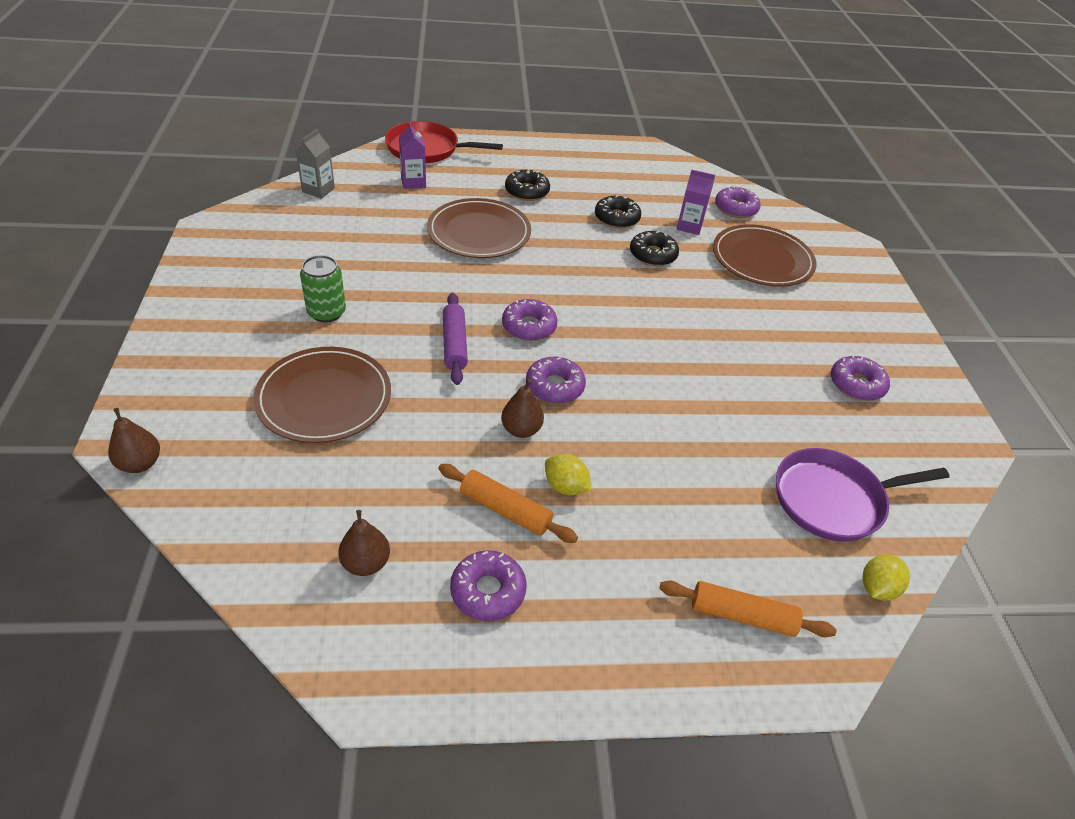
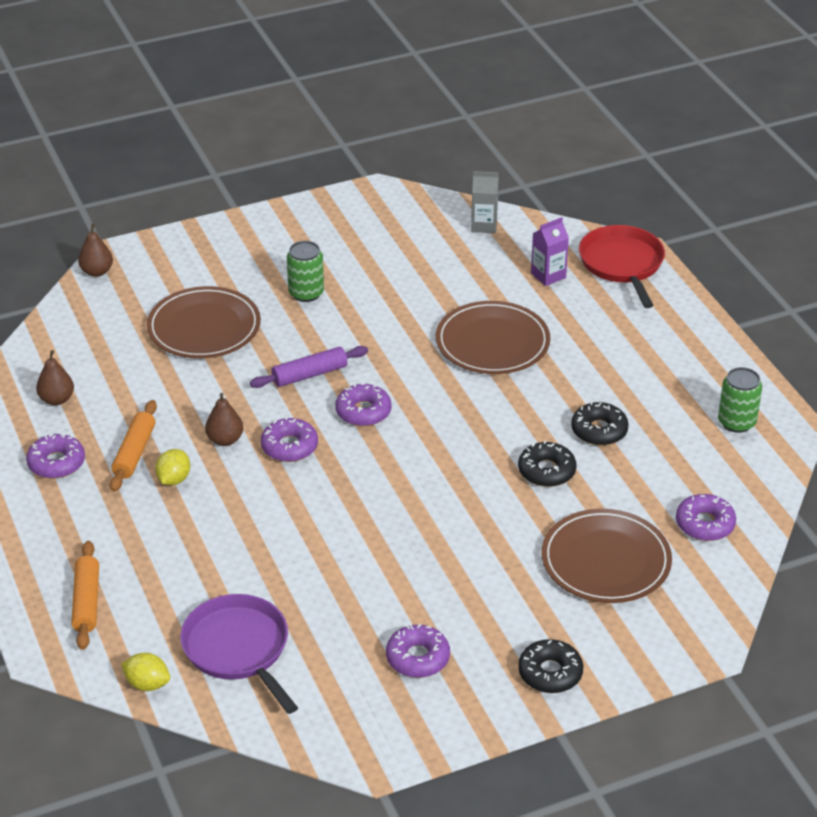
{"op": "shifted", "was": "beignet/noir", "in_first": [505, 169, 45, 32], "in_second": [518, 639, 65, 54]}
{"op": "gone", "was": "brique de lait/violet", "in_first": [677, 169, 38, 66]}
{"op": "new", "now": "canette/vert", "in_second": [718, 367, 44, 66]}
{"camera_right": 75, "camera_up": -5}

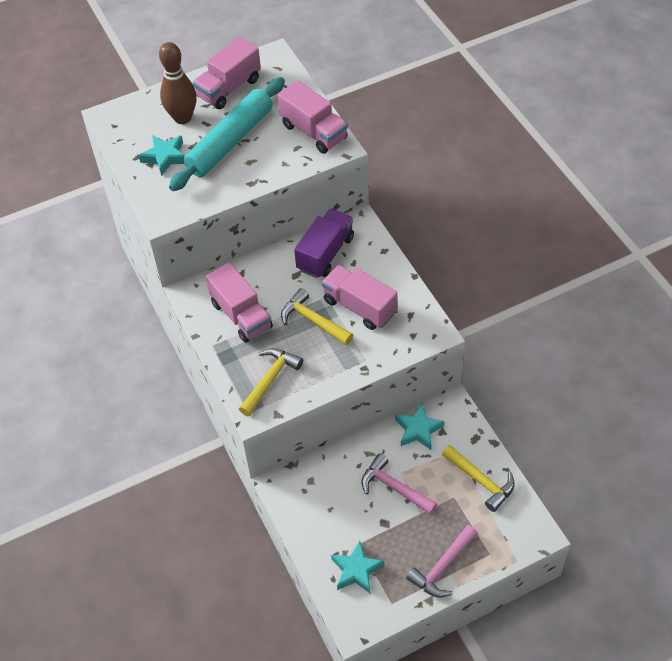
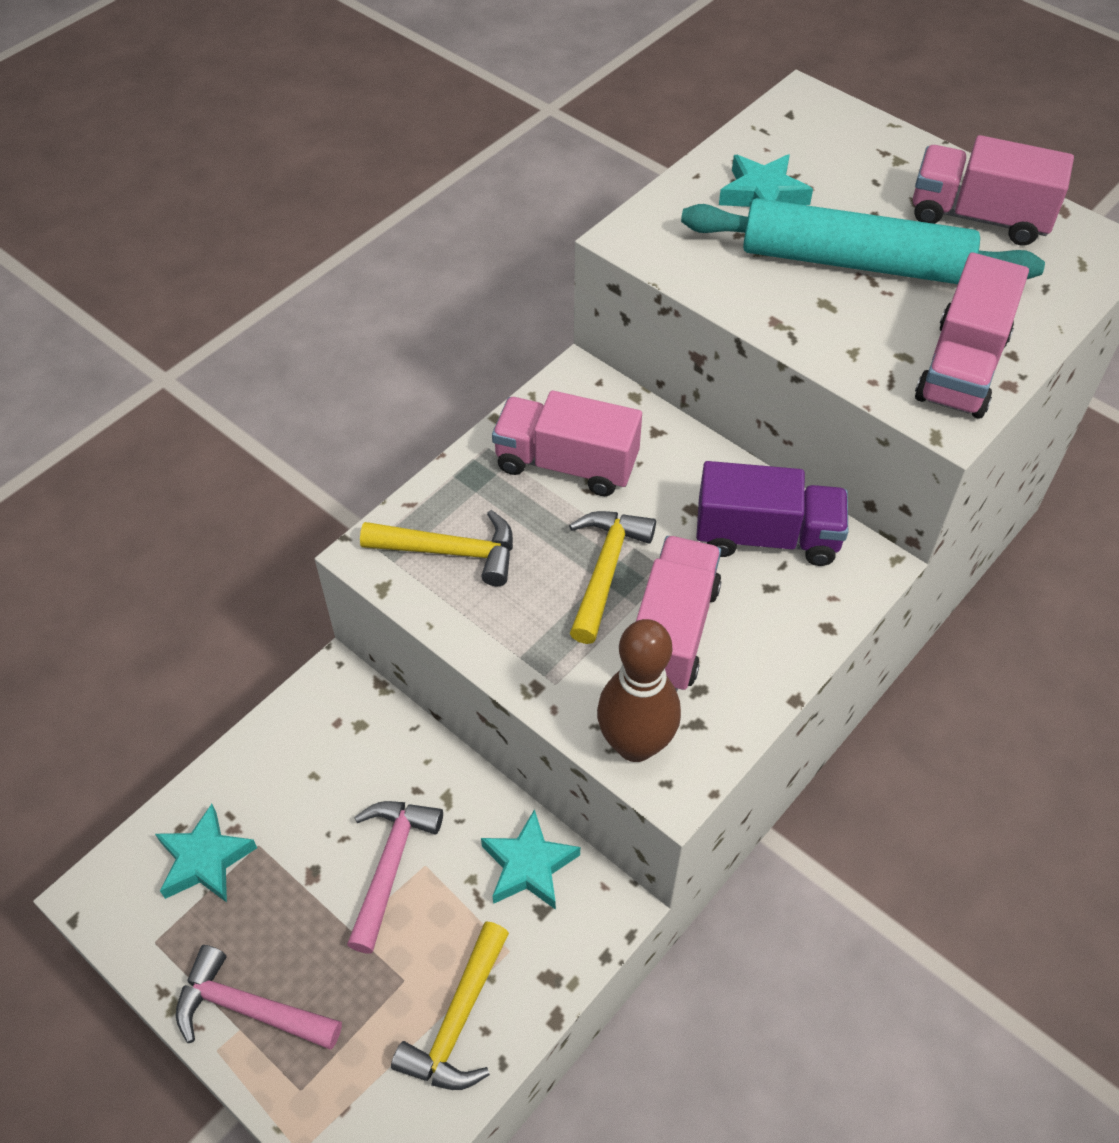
{"op": "shifted", "was": "quille/marron", "in_first": [159, 42, 38, 82], "in_second": [597, 619, 84, 143]}
{"op": "rotated", "was": "camion/rose", "in_first": [206, 262, 67, 81], "in_second": [492, 390, 150, 106], "clockwise": 75}
{"camera_right": 65, "camera_up": 0}

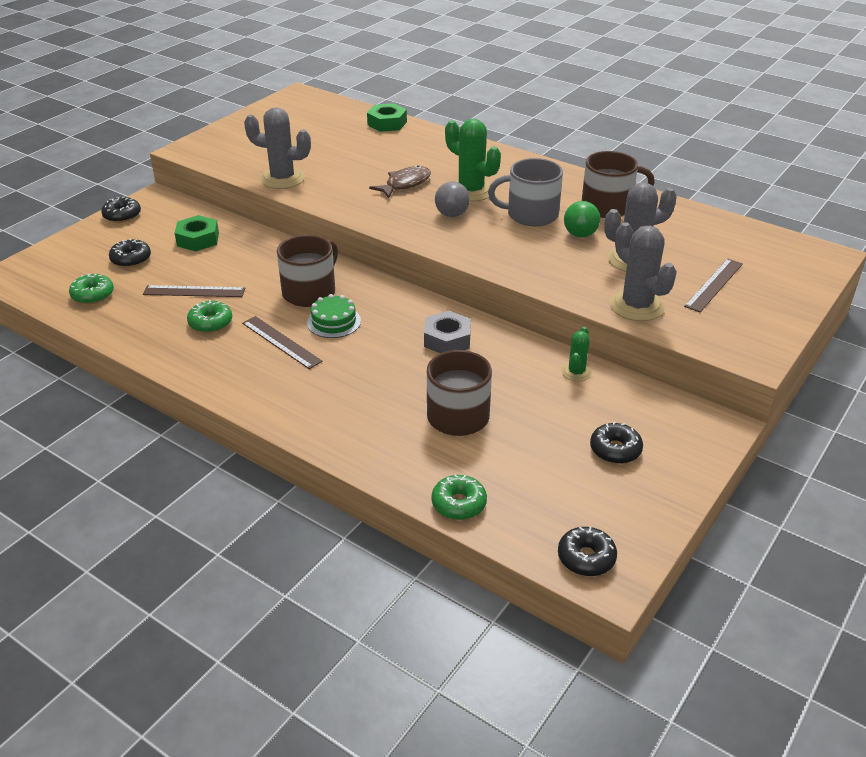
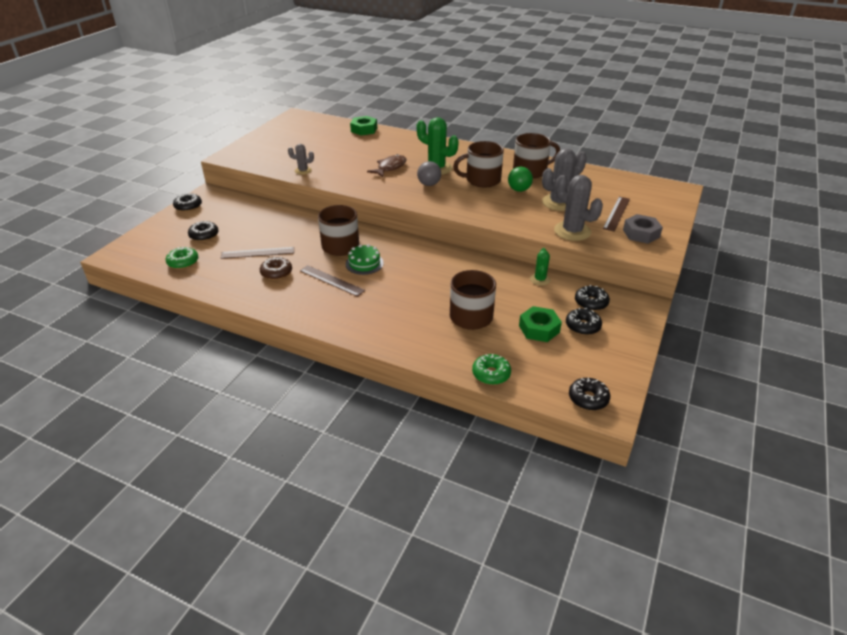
{"op": "shifted", "was": "écrou/vert", "in_first": [175, 215, 44, 37], "in_second": [519, 306, 43, 36]}
{"op": "repainted", "was": "beignet/vert", "now": "beignet/marron", "in_first": [187, 300, 45, 33], "in_second": [260, 257, 32, 23]}
{"op": "scaled", "was": "cactus/gris", "in_first": [244, 107, 67, 82], "in_second": [288, 144, 26, 31], "ratio": 0.54}
{"op": "shifted", "was": "écrou/gris", "in_first": [424, 311, 47, 43], "in_second": [623, 214, 40, 30]}
{"op": "repainted", "was": "tasse/gris", "now": "tasse/marron", "in_first": [488, 158, 75, 68], "in_second": [453, 141, 51, 47]}
{"op": "new", "now": "beignet/noir", "in_second": [575, 285, 35, 26]}
{"camera_right": -10, "camera_up": 0}

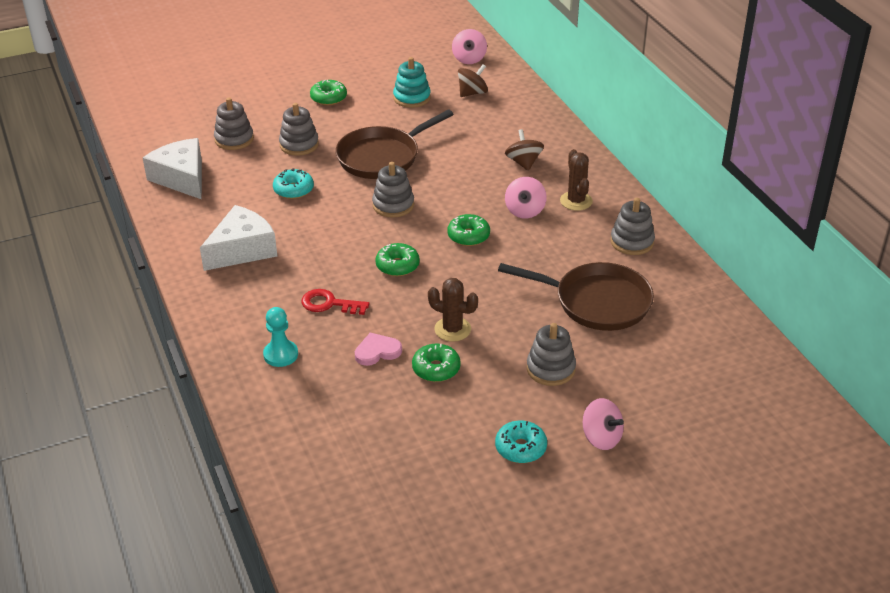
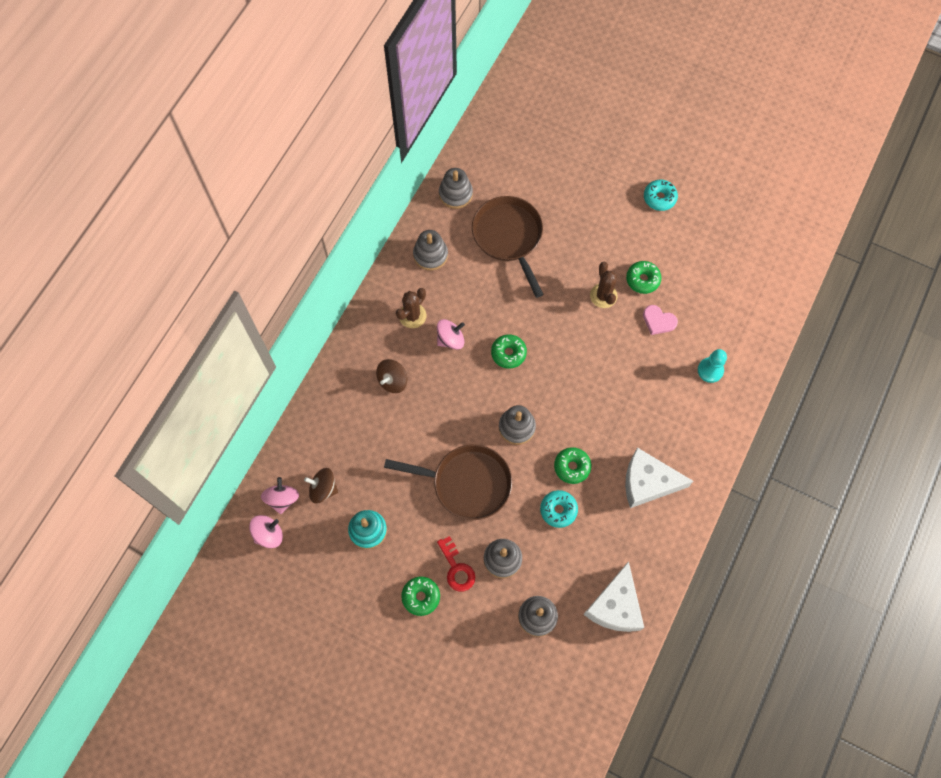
{"op": "shifted", "was": "clé/rouge", "in_first": [301, 289, 68, 26], "in_second": [437, 536, 38, 56]}
{"op": "shifted", "was": "beignet/vert", "in_first": [375, 243, 45, 33], "in_second": [554, 447, 37, 37]}
{"op": "shifted", "was": "jouet à empiler/gris", "in_first": [527, 323, 49, 63], "in_second": [439, 168, 34, 41]}
{"op": "shifted", "was": "toupie/rose", "in_first": [583, 398, 41, 52], "in_second": [261, 477, 38, 37]}
{"camera_right": -130, "camera_up": 30}

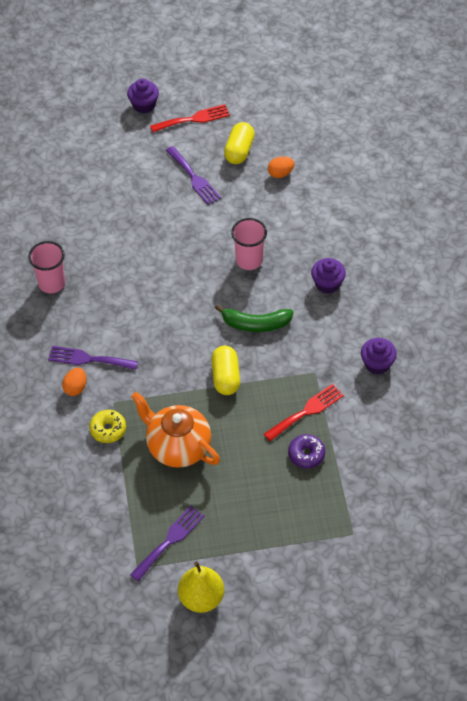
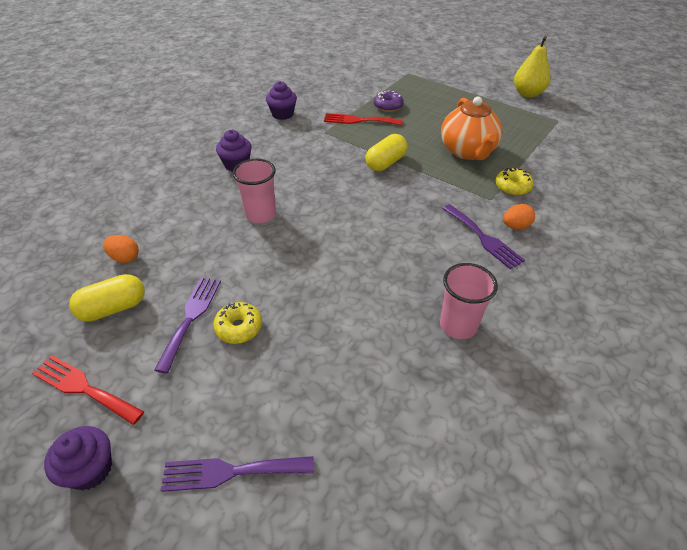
{"op": "shifted", "was": "fourchette/violet", "in_first": [130, 505, 75, 76], "in_second": [161, 456, 153, 36]}
{"op": "gone", "was": "banane/vert", "in_first": [215, 304, 79, 28]}
{"op": "new", "now": "beignet/jaune", "in_second": [213, 302, 49, 42]}
{"camera_right": -135, "camera_up": -10}

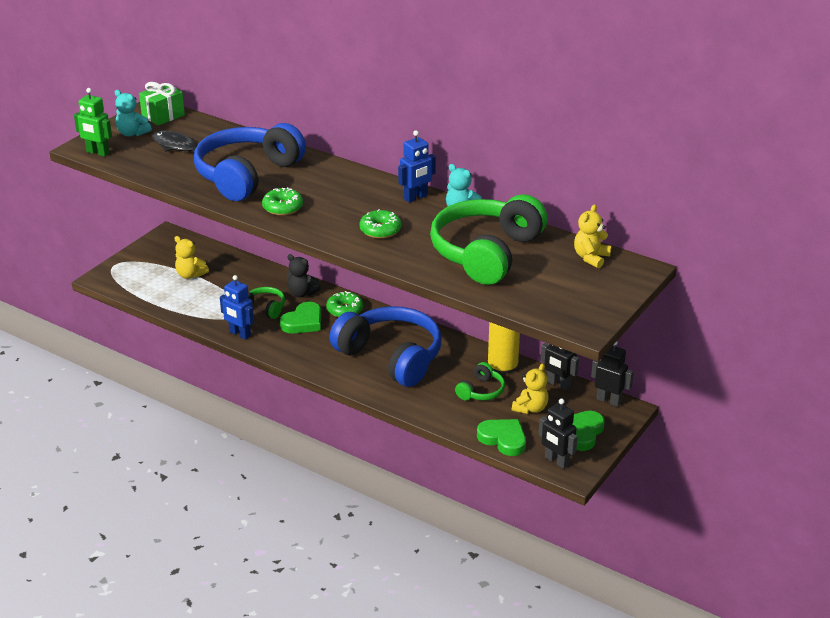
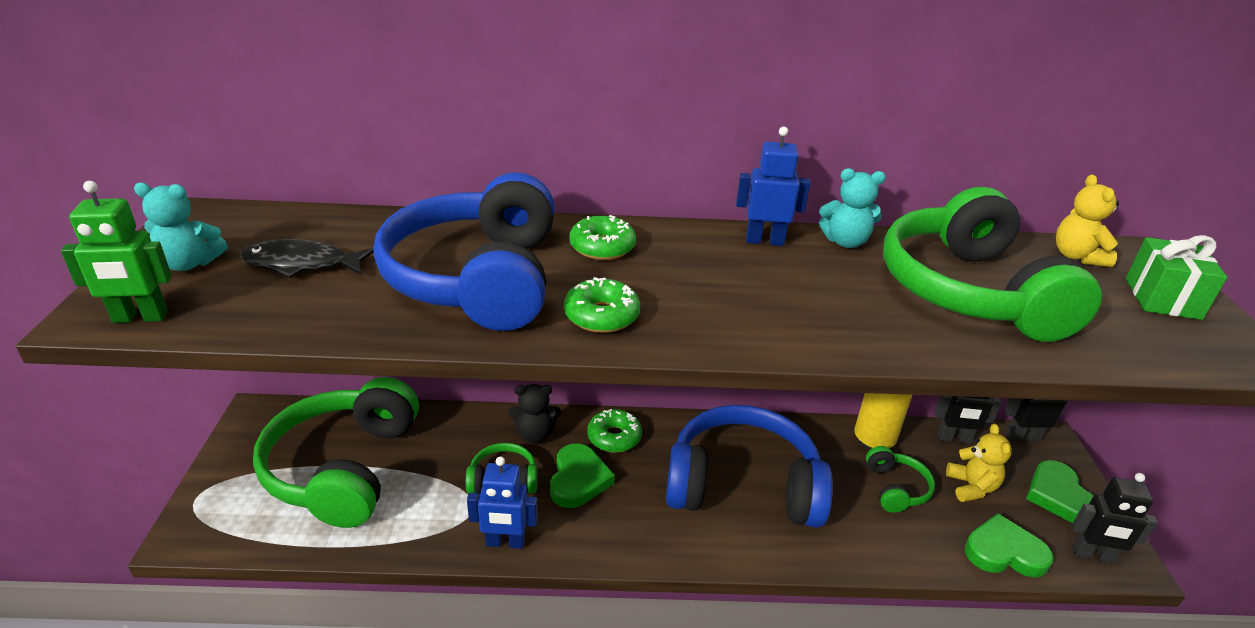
{"op": "shifted", "was": "cadeau/vert", "in_first": [139, 82, 46, 44], "in_second": [1126, 235, 101, 85]}
{"op": "swapped", "was": "ours en peluche/jaune", "now": "casque audio/vert", "in_first": [175, 236, 34, 43], "in_second": [253, 377, 166, 151]}
{"op": "shifted", "was": "beignet/vert", "in_first": [359, 209, 42, 30], "in_second": [569, 215, 67, 45]}
{"op": "rotated", "was": "robot/bleu", "in_first": [398, 130, 38, 73], "in_second": [736, 127, 75, 119], "clockwise": -105}
{"camera_right": -35, "camera_up": 0}

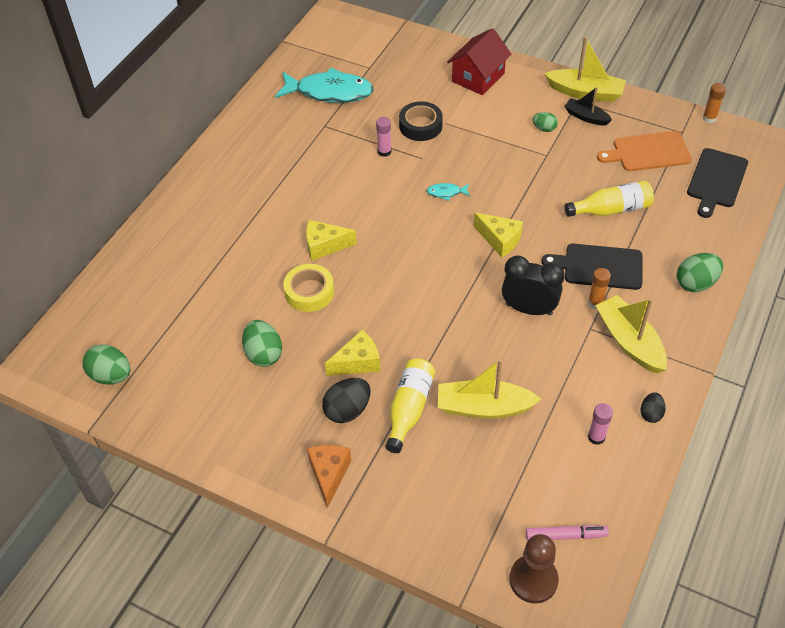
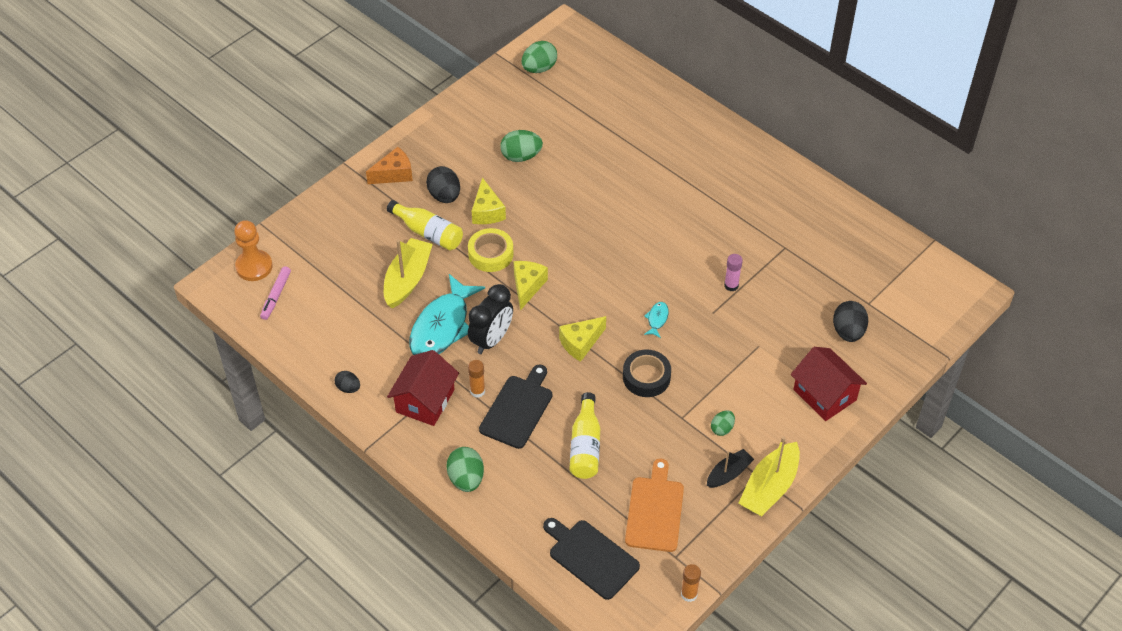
{"op": "shifted", "was": "poisson/turquoise", "in_first": [275, 68, 99, 35], "in_second": [409, 274, 76, 81]}
{"op": "shifted", "was": "ruban adhésif/jaune", "in_first": [283, 264, 51, 48], "in_second": [468, 228, 46, 44]}
{"op": "shifted", "was": "fromage/jaune", "in_first": [306, 220, 51, 41], "in_second": [514, 261, 34, 50]}
{"op": "rotated", "was": "fromage/orange", "in_first": [307, 445, 44, 64], "in_second": [366, 147, 47, 37], "clockwise": -45}
{"op": "shifted", "was": "ruban adhésif/noir", "in_first": [399, 101, 44, 40], "in_second": [623, 349, 48, 48]}
{"op": "repainted", "was": "pion/marron", "now": "pion/orange", "in_first": [510, 534, 49, 70], "in_second": [234, 220, 39, 61]}
{"op": "gone", "was": "bâton de colle/rose", "in_first": [588, 403, 25, 42]}
{"op": "swapped", "was": "bateau/jaune", "now": "maison/rouge", "in_first": [595, 295, 72, 78], "in_second": [387, 350, 72, 76]}
{"op": "new", "now": "œuf/noir", "in_second": [833, 301, 35, 41]}
{"camera_right": 105, "camera_up": 0}

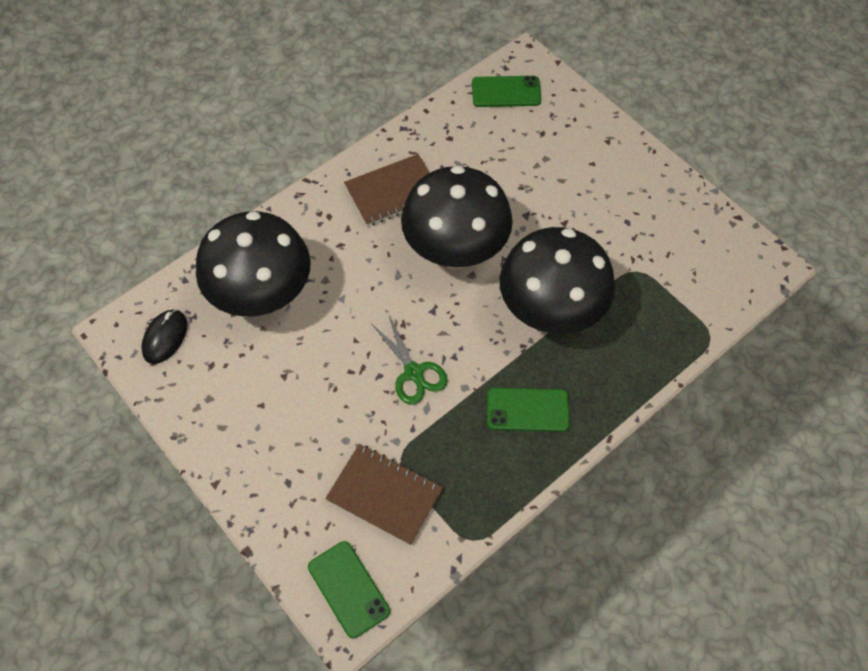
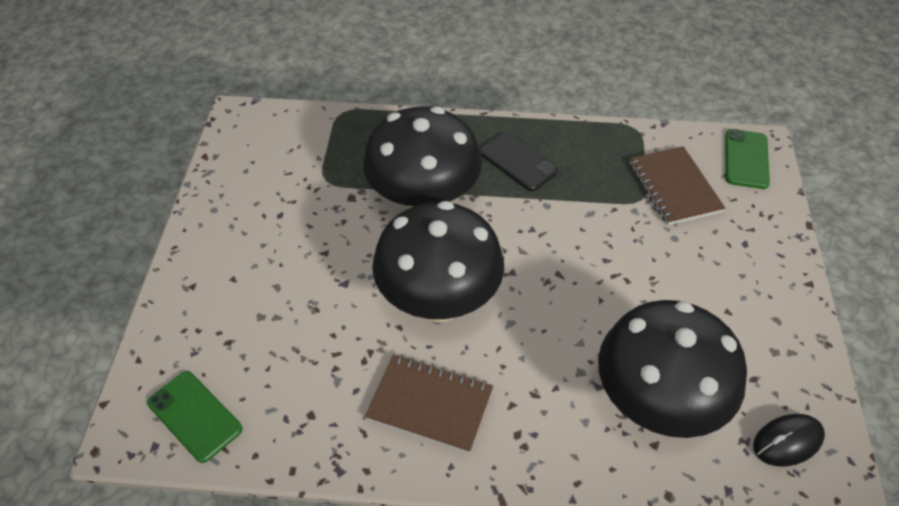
{"op": "gone", "was": "ciseaux/vert", "in_first": [371, 314, 77, 91]}
{"op": "repainted", "was": "téléphone/vert", "now": "téléphone/noir", "in_first": [487, 388, 83, 44], "in_second": [480, 132, 78, 59]}
{"camera_right": -135, "camera_up": -10}

